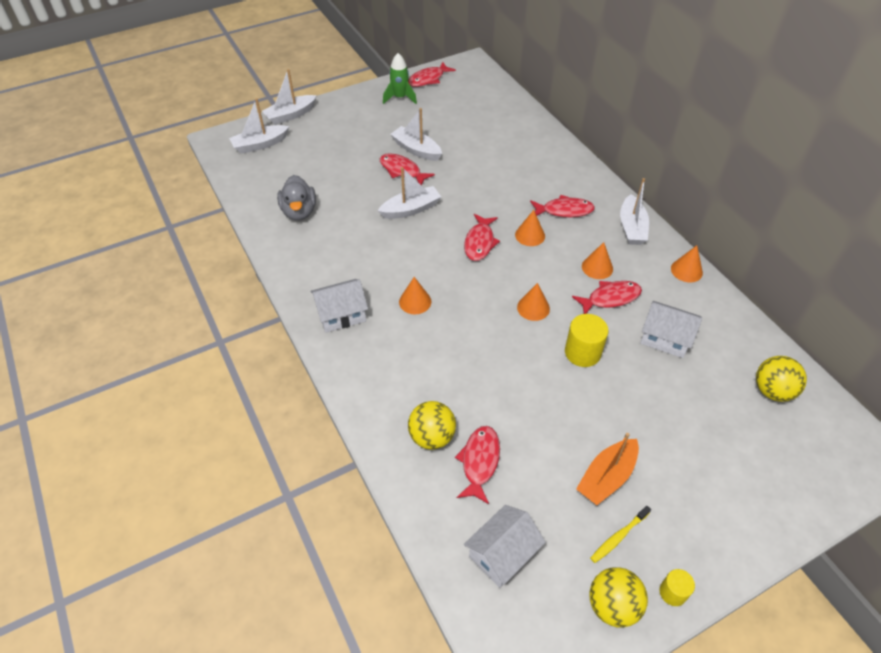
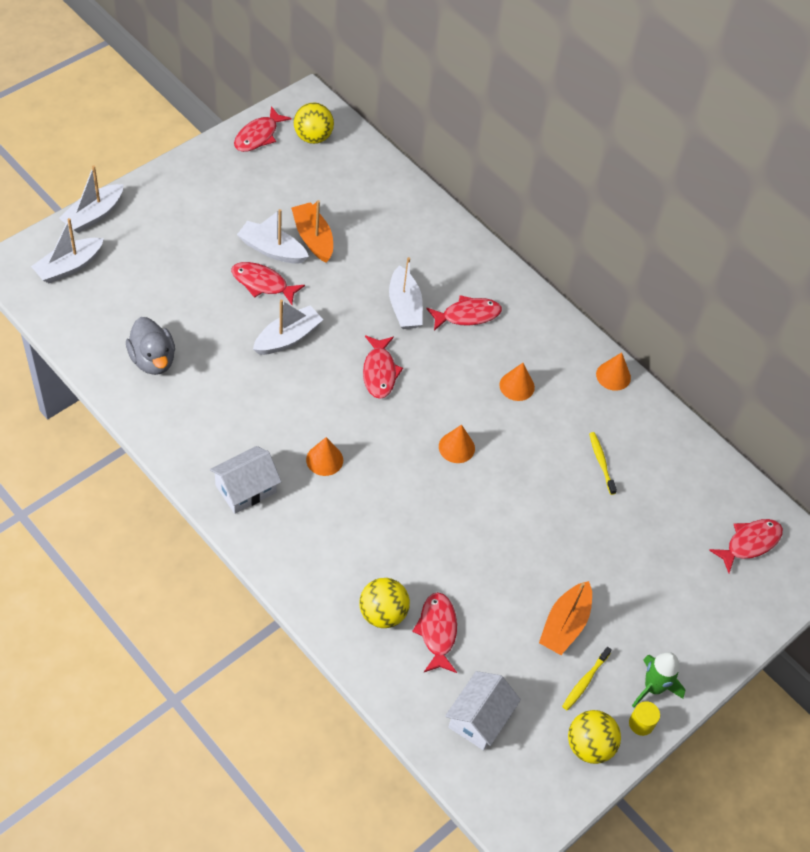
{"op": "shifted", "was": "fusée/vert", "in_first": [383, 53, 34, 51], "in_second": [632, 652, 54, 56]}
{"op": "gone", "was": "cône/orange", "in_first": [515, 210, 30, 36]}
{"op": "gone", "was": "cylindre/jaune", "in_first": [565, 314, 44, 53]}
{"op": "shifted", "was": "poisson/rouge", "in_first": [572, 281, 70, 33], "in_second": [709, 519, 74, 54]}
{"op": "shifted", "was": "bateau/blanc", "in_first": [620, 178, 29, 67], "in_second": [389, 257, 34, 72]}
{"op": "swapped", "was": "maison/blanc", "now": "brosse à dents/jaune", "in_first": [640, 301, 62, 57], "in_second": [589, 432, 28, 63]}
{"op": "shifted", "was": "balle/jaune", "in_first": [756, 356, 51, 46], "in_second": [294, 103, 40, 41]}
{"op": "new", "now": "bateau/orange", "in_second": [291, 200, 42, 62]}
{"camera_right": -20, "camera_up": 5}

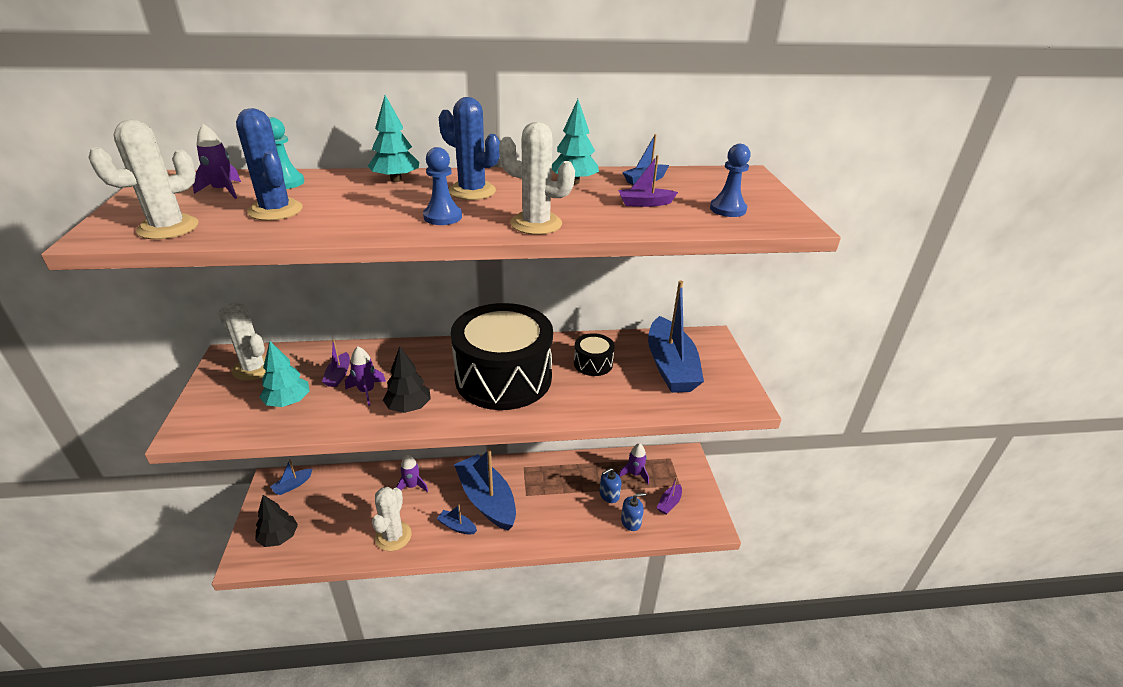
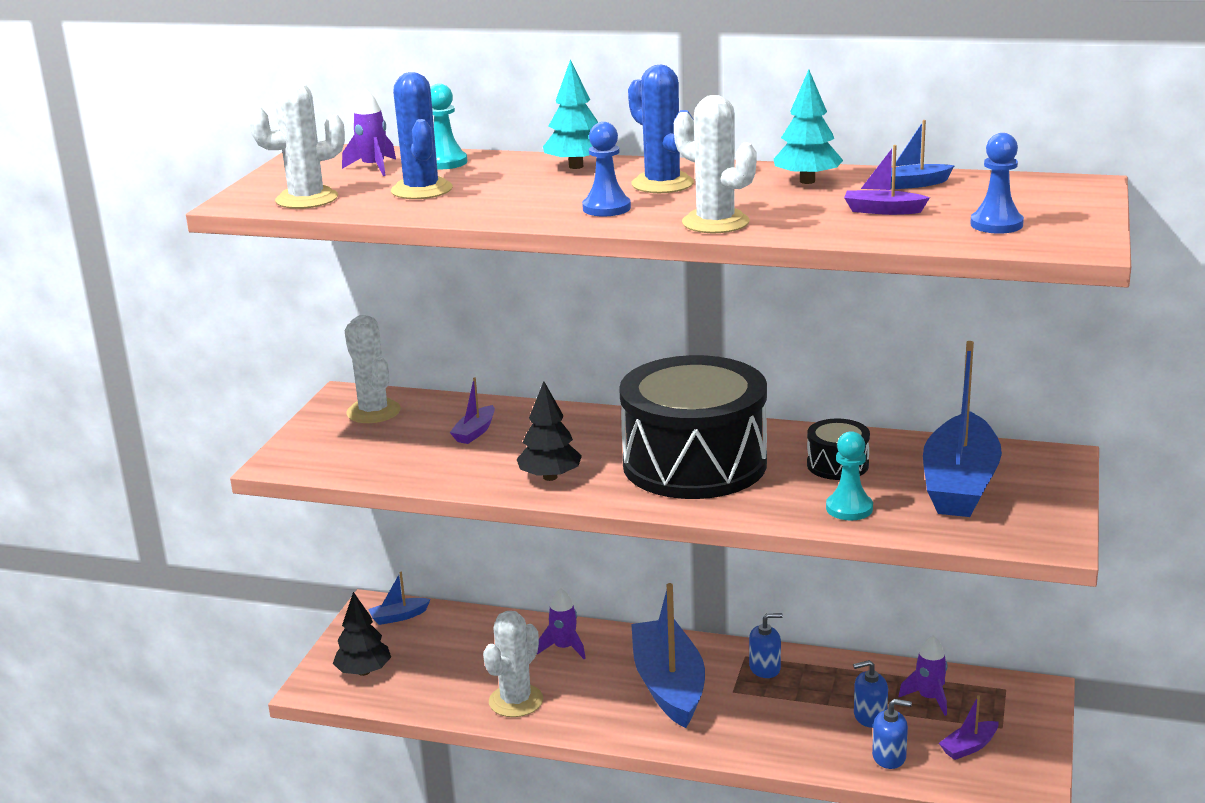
{"op": "gone", "was": "arbre/turquoise", "in_first": [259, 341, 50, 66]}
{"op": "gone", "was": "fusée/violet", "in_first": [345, 347, 41, 59]}
{"op": "gone", "was": "bateau/bleu", "in_first": [437, 505, 40, 30]}
{"op": "new", "now": "distributeur de savon/bleu", "in_second": [749, 613, 34, 65]}
{"op": "new", "now": "pion/turquoise", "in_second": [826, 431, 47, 89]}
{"camera_right": 25, "camera_up": -10}

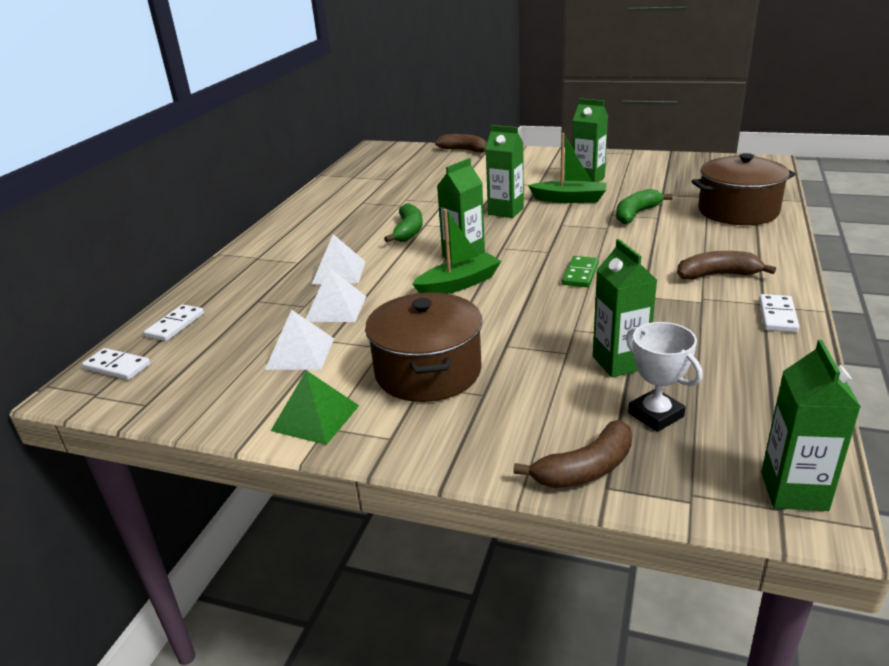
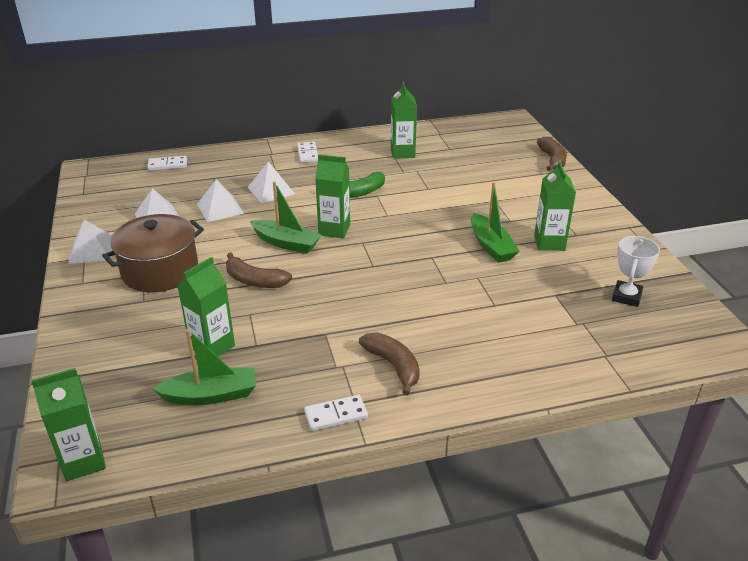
{"op": "shifted", "was": "domino/blanc", "in_first": [82, 348, 69, 32], "in_second": [297, 142, 21, 21]}
{"op": "repainted", "was": "pyramide/vert", "now": "pyramide/blanc", "in_first": [271, 370, 88, 75], "in_second": [68, 219, 45, 45]}
{"op": "shifted", "was": "brique de lait/vert", "in_first": [486, 125, 38, 93], "in_second": [391, 82, 26, 77]}
{"op": "shifted", "was": "banane/marron", "in_first": [513, 420, 119, 68], "in_second": [226, 253, 66, 35]}
{"op": "gone", "was": "domino/vert", "in_first": [562, 256, 37, 31]}
{"op": "gone", "was": "banane/vert", "in_first": [616, 189, 57, 35]}
{"op": "shifted", "was": "trophée/blanc", "in_first": [626, 322, 77, 110], "in_second": [612, 236, 48, 71]}
{"op": "gone", "was": "marmite/marron", "in_first": [691, 153, 104, 72]}
{"op": "new", "now": "bateau/vert", "in_second": [152, 329, 104, 76]}
{"camera_right": 55, "camera_up": 5}

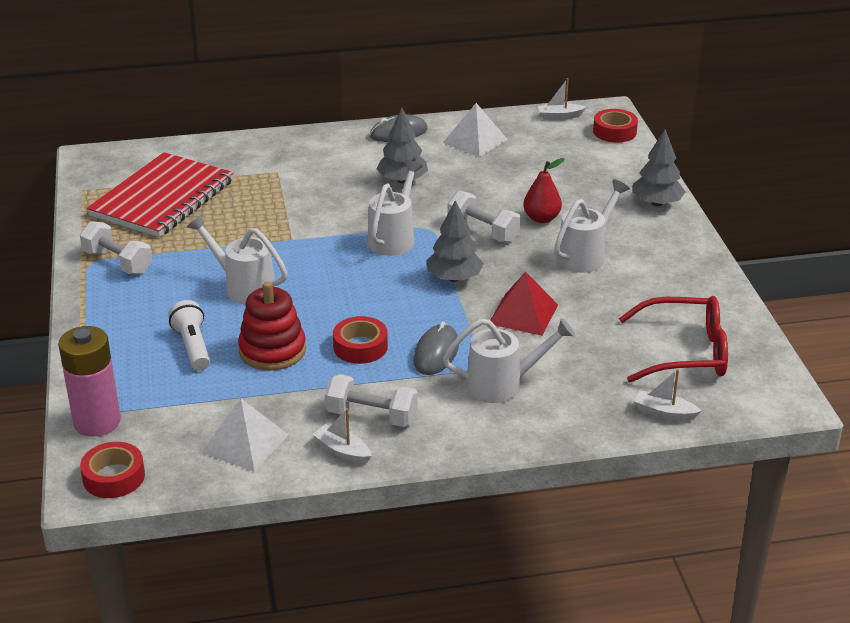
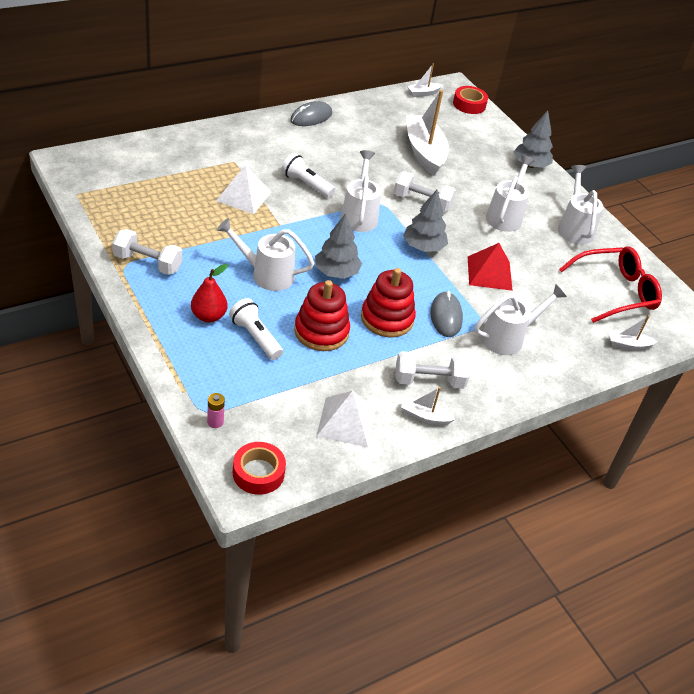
{"op": "scaled", "was": "pile/rose", "in_first": [58, 326, 63, 111], "in_second": [207, 393, 18, 35], "ratio": 0.41}
{"op": "gone", "was": "carnet/rouge", "in_first": [87, 152, 147, 85]}
{"op": "swapped", "was": "ruban adhésif/rouge", "now": "jouet à empiler/rouge", "in_first": [333, 316, 55, 48], "in_second": [361, 268, 55, 69]}
{"op": "shifted", "was": "arbre/gris", "in_first": [376, 108, 52, 75], "in_second": [315, 213, 47, 66]}
{"op": "shifted", "was": "pyramide/blanc", "in_first": [443, 103, 65, 54], "in_second": [216, 165, 55, 49]}
{"op": "shifted", "was": "poire/rouge", "in_first": [523, 158, 41, 65], "in_second": [191, 264, 37, 59]}
{"op": "new", "now": "lampe de poche/blanc", "in_second": [281, 153, 54, 45]}
{"op": "new", "now": "bateau/blanc", "in_second": [406, 90, 42, 86]}
{"op": "new", "now": "arrosoir/blanc", "in_second": [558, 165, 45, 80]}
{"camera_right": -25, "camera_up": 10}

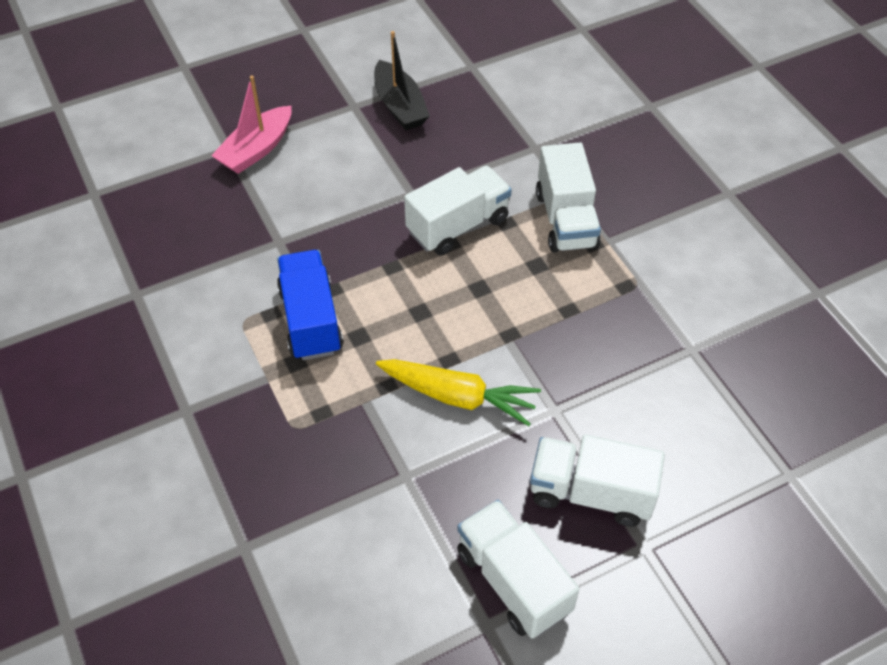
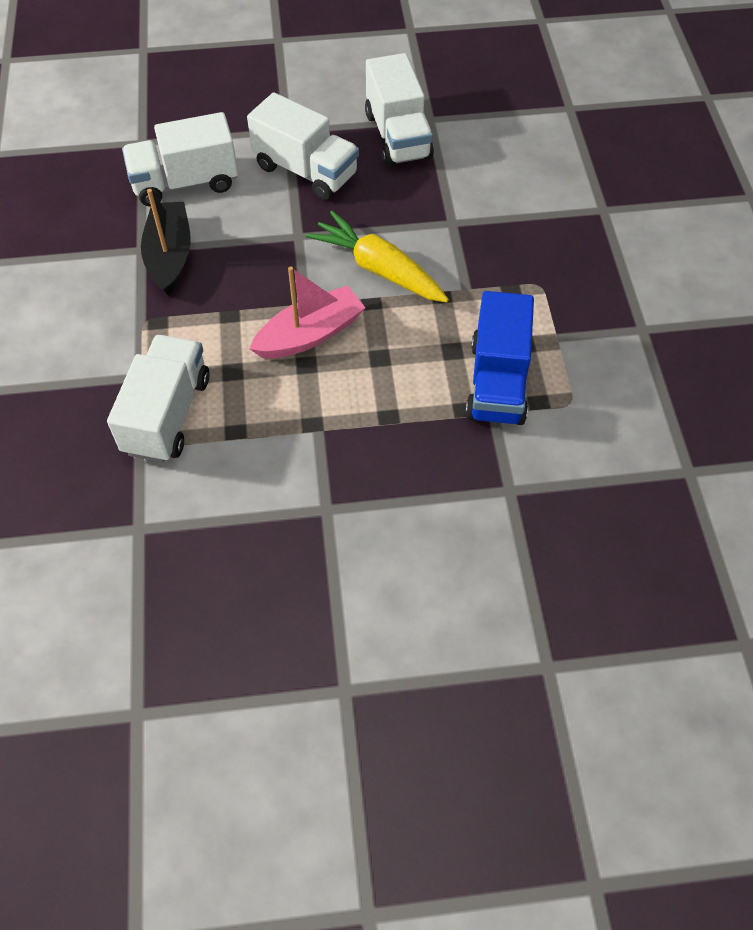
{"op": "shifted", "was": "bateau/rose", "in_first": [211, 75, 81, 99], "in_second": [249, 266, 116, 93]}
{"op": "shifted", "was": "bateau/noir", "in_first": [374, 31, 56, 99], "in_second": [141, 189, 50, 106]}
{"op": "shifted", "was": "camion/blanc", "in_first": [404, 166, 108, 89], "in_second": [122, 112, 116, 94]}
{"camera_right": -160, "camera_up": 5}

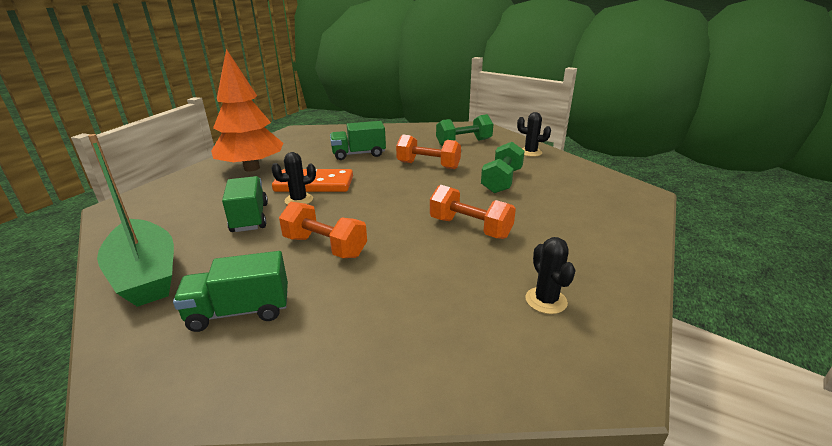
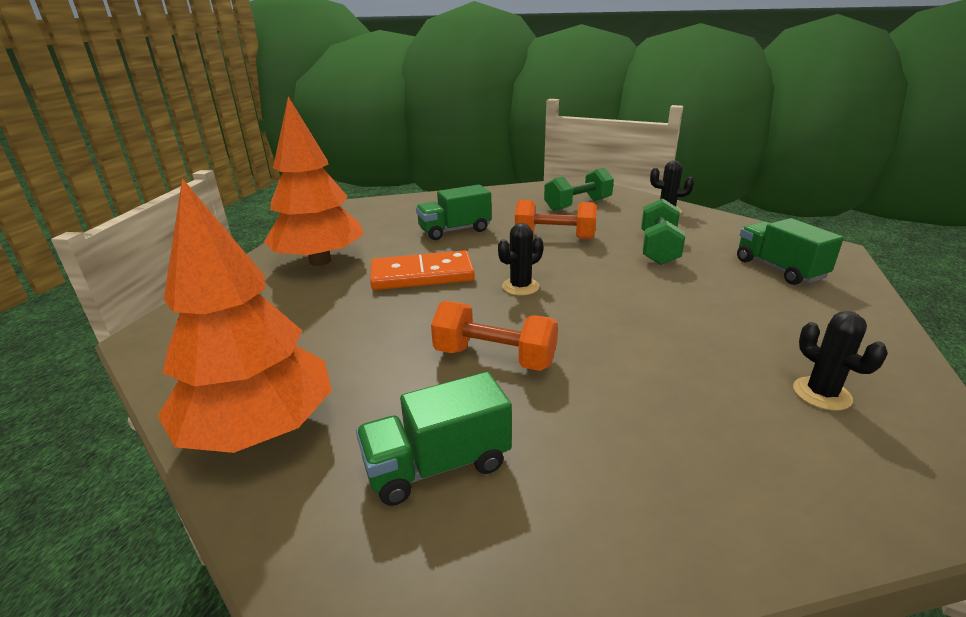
{"op": "swapped", "was": "bateau/vert", "now": "arbre/orange", "in_first": [88, 134, 86, 173], "in_second": [158, 178, 174, 275]}
{"op": "shifted", "was": "camion/vert", "in_first": [222, 176, 46, 56], "in_second": [737, 218, 107, 67]}
{"op": "shifted", "was": "cactus/noir", "in_first": [271, 152, 45, 53], "in_second": [498, 223, 46, 73]}
{"op": "gone", "was": "haltère/orange", "in_first": [430, 185, 86, 54]}
{"camera_right": -10, "camera_up": 0}

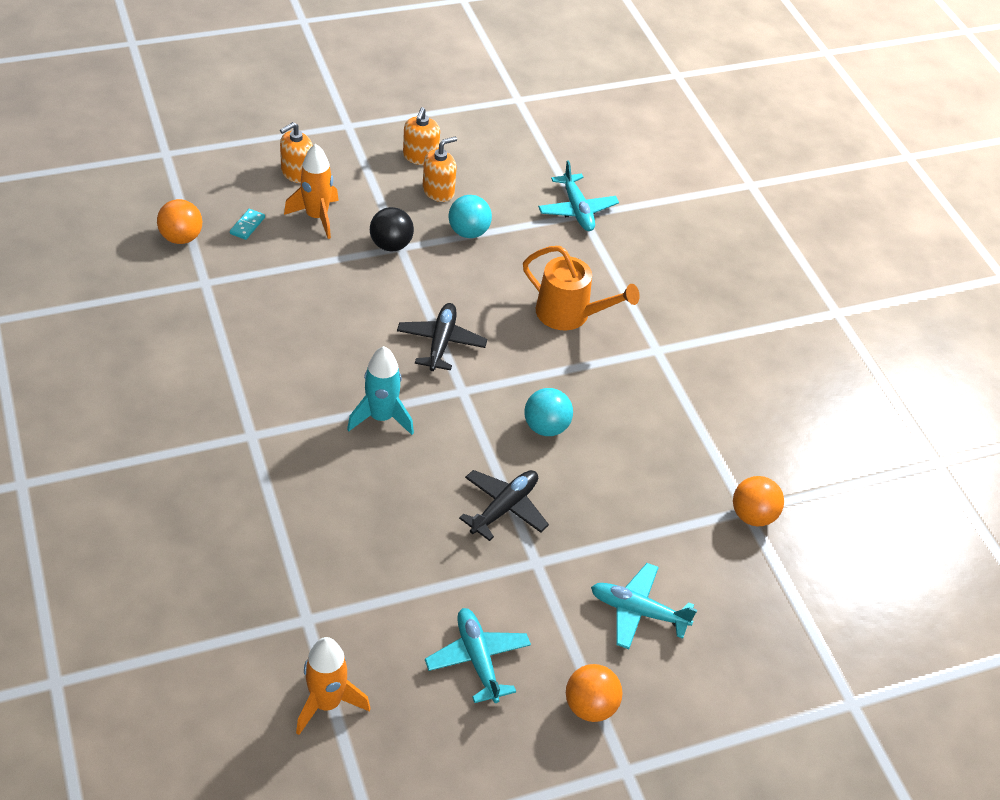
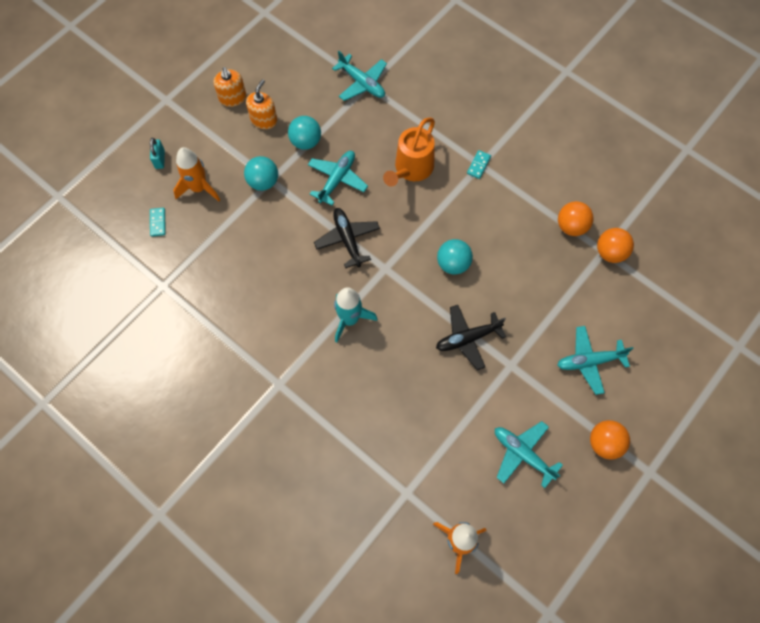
{"op": "shifted", "was": "balle/orange", "in_first": [157, 199, 45, 45], "in_second": [558, 201, 35, 35]}
{"op": "swapped", "was": "distributeur de savon/orange", "now": "cadenas/turquoise", "in_first": [280, 122, 33, 61], "in_second": [150, 138, 15, 31]}
{"op": "repainted", "was": "balle/noir", "now": "balle/turquoise", "in_first": [370, 207, 44, 45], "in_second": [244, 156, 34, 35]}
{"op": "rotated", "was": "avion/noir", "in_first": [459, 470, 90, 71], "in_second": [436, 305, 70, 65], "clockwise": -120}
{"op": "rotated", "was": "arrosoir/orange", "in_first": [523, 246, 117, 84], "in_second": [383, 118, 52, 69], "clockwise": 120}
{"op": "new", "now": "avion/turquoise", "in_second": [308, 151, 60, 55]}
{"op": "new", "now": "domino/turquoise", "in_second": [467, 150, 24, 29]}
{"camera_right": -25, "camera_up": 20}

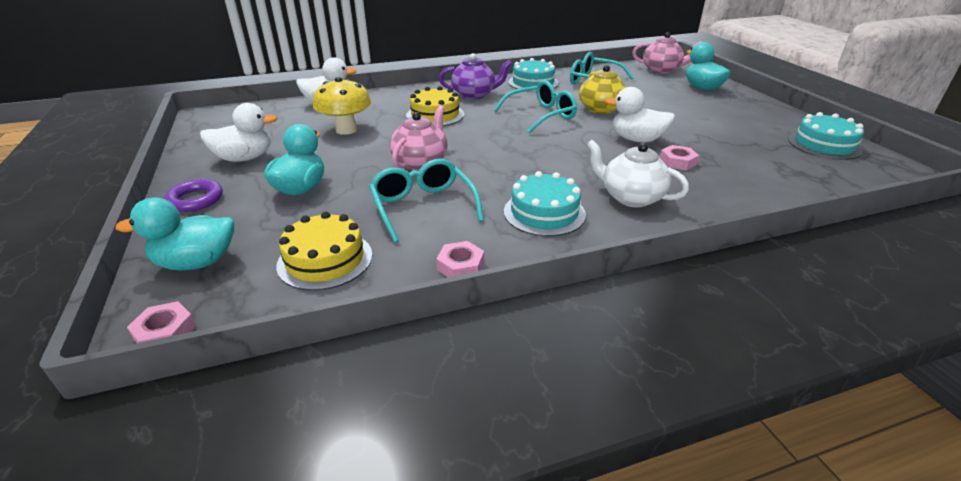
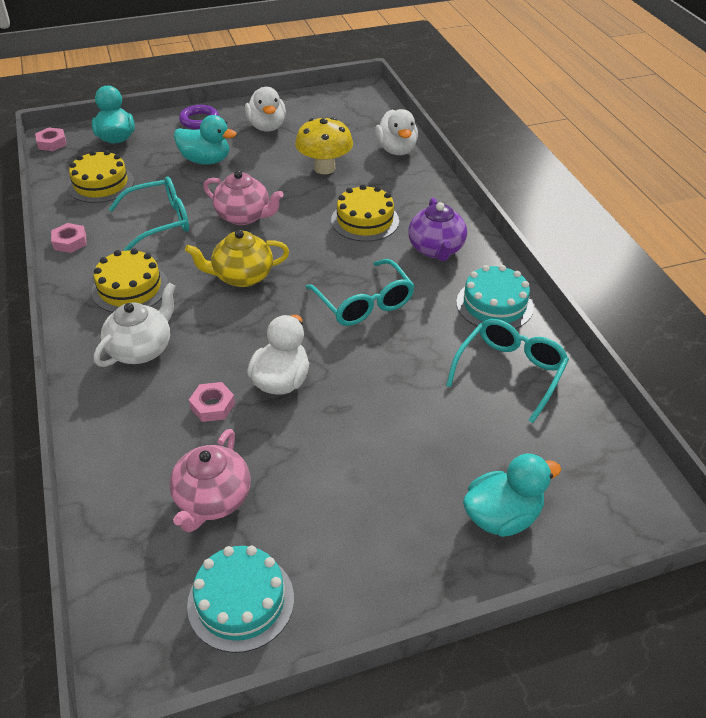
{"op": "repainted", "was": "gâteau/turquoise", "now": "gâteau/jaune", "in_first": [504, 171, 82, 65], "in_second": [91, 248, 77, 65]}
{"op": "shifted", "was": "théière/jaune", "in_first": [579, 65, 47, 49], "in_second": [185, 230, 104, 57]}
{"op": "shifted", "was": "théière/rose", "in_first": [632, 32, 69, 41], "in_second": [169, 429, 81, 103]}
{"camera_right": 90, "camera_up": 10}

